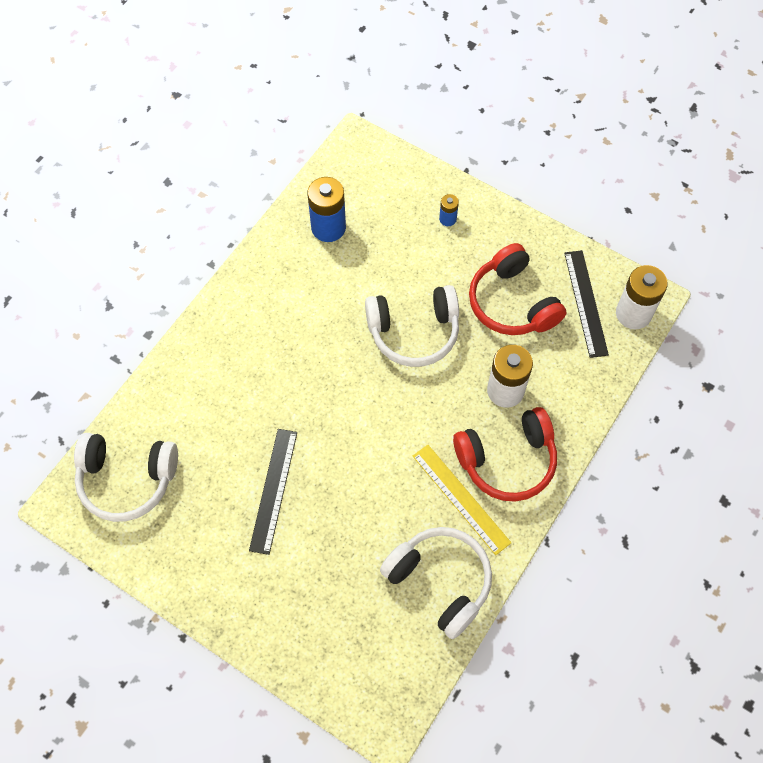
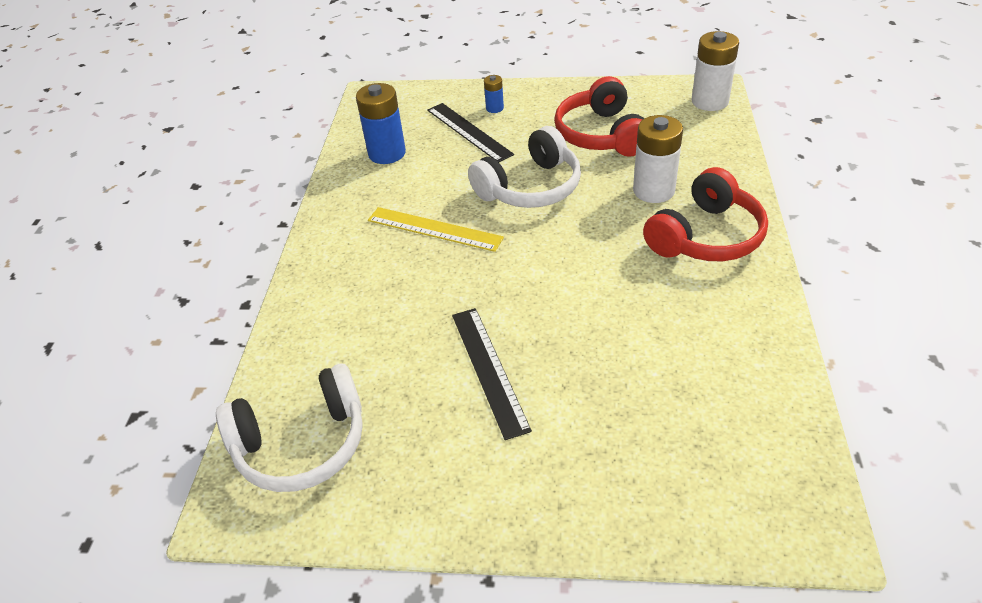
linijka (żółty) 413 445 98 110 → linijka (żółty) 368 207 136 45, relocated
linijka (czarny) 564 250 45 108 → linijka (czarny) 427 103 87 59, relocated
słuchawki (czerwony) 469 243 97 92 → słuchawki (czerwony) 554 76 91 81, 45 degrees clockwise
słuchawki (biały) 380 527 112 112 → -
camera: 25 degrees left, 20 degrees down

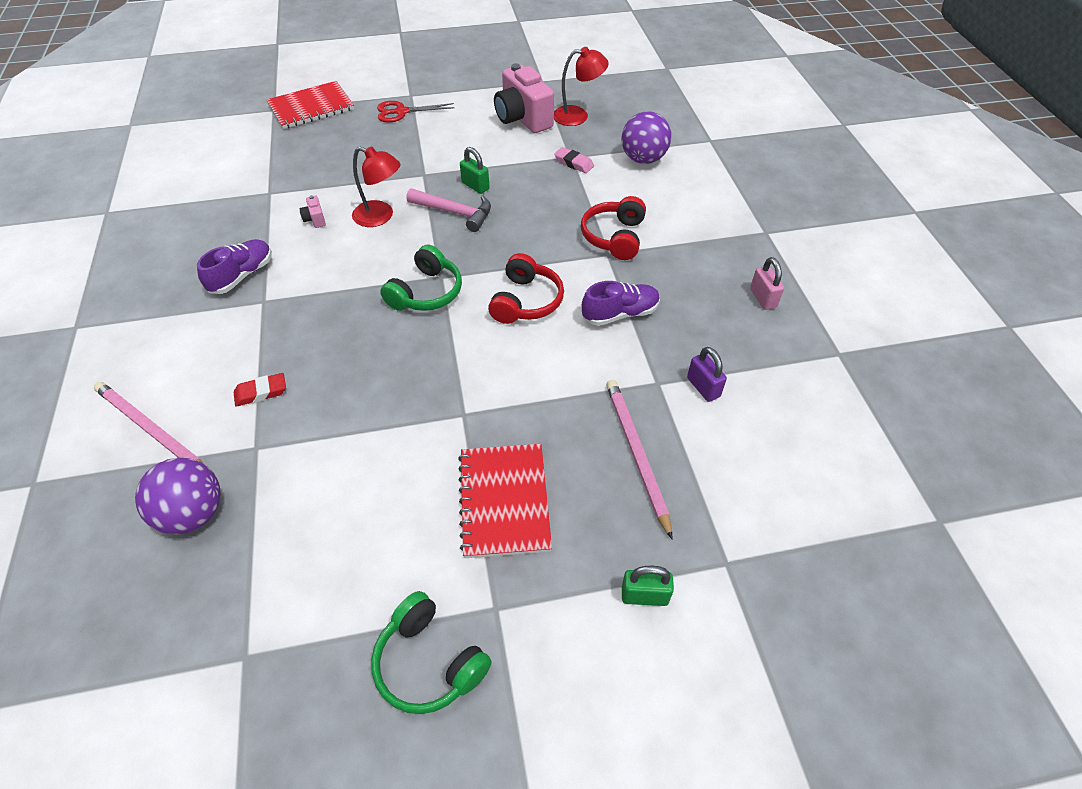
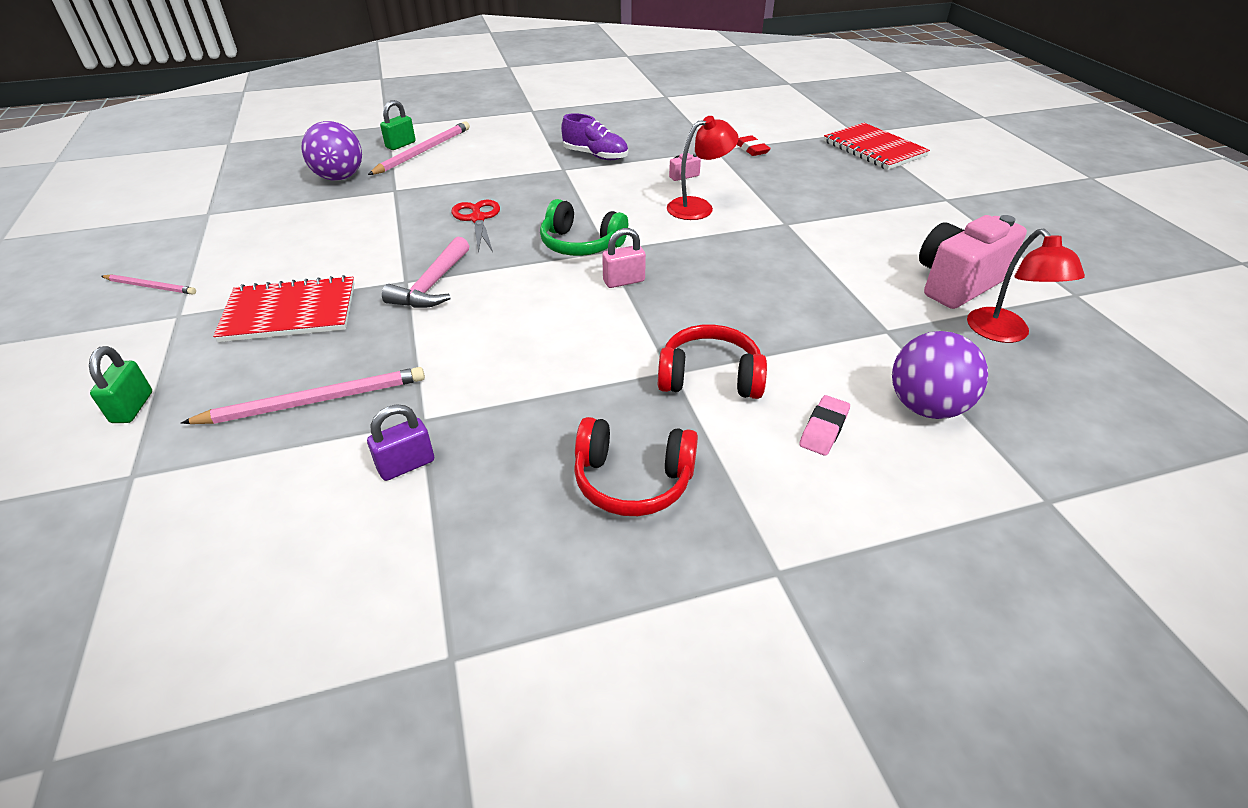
słuchawki (zielony) 371 591 121 123 → ołówek (różowy) 101 274 95 21
kłódka (zielony) 460 147 29 47 → kłódka (zielony) 380 100 36 50, relocated
młotek (różowy) 407 188 84 44 → młotek (różowy) 382 236 87 72, relocated
nożyczki (czerwony) 377 101 78 22 → nożyczki (czerwony) 451 200 49 53, relocated
słuchawki (czerwony) 488 253 76 71 → słuchawki (czerwony) 574 417 124 99, relocated
kłódka (różowy) 750 257 34 53 → kłódka (różowy) 602 228 44 60, relocated
lampka (czerwony) 352 147 49 80 → lampka (czerwony) 667 116 72 104, 135 degrees counterclockwise
gumka do mazania (czerwony) 234 373 52 34 → gumka do mazania (czerwony) 737 135 34 21, relocated
gumka do mazania (różowy) 554 147 40 26 → gumka do mazania (różowy) 799 395 51 61, relocated
but (fioletowy) 582 281 78 45 → -
camera: 85 degrees right, 10 degrees down

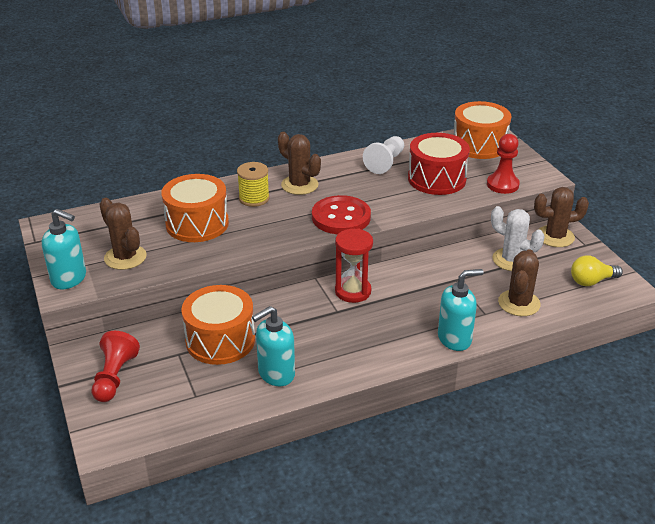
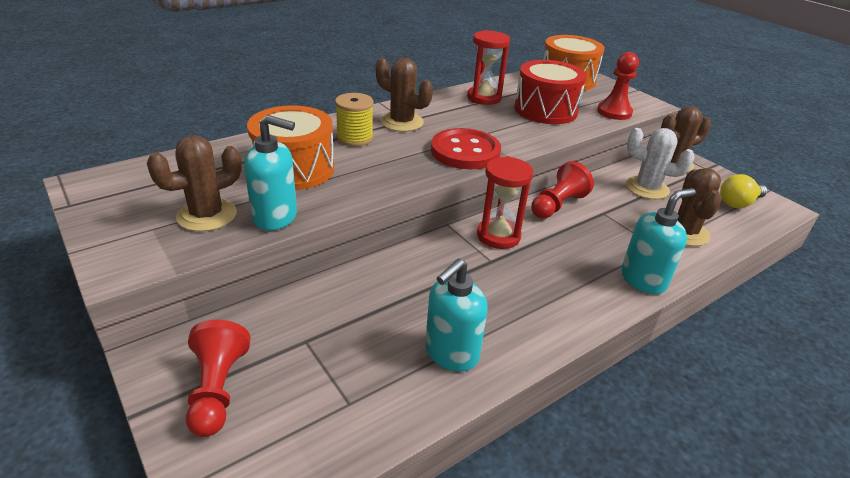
kaktus (brązowy) 99 198 48 72 → kaktus (brązowy) 147 135 95 97, 75 degrees counterclockwise
dozownik mydła (turkusowy) 42 209 44 80 → dozownik mydła (turkusowy) 244 115 53 116, relocated
pionek (biały) 363 136 41 38 → klepsydra (czerwony) 467 30 43 75
- → pionek (czerwony) 531 161 63 58
bęben (pomarańczowy) 181 285 74 80 → -
camera: 15 degrees left, 0 degrees up

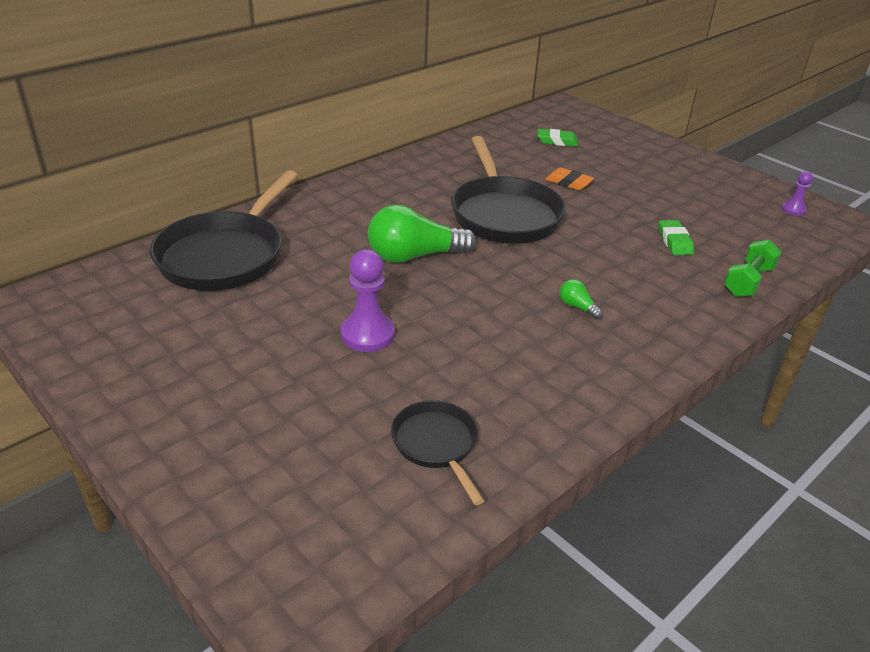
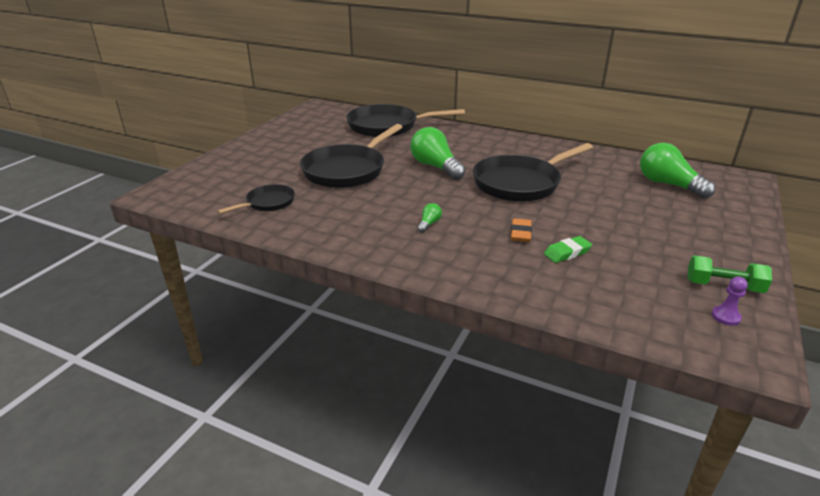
pionek (fioletowy) 341 249 54 103 → patelnia (czarny) 300 124 103 64
gumka do mazania (pomarańczowy) 545 167 49 23 → gumka do mazania (pomarańczowy) 511 218 21 24, relocated
gumka do mazania (zielony) 538 129 40 18 → żarówka (zielony) 640 143 75 56
hantel (zielony) 724 240 57 57 → hantel (zielony) 688 255 84 38, relocated
camera: 70 degrees right, 5 degrees down

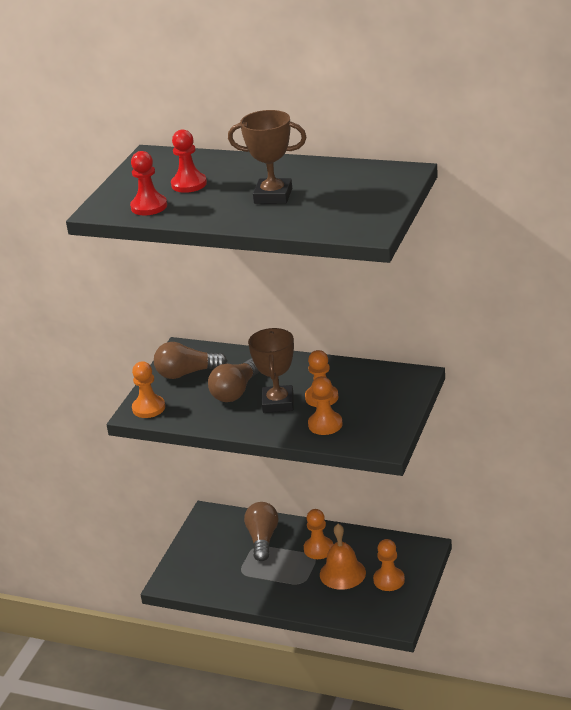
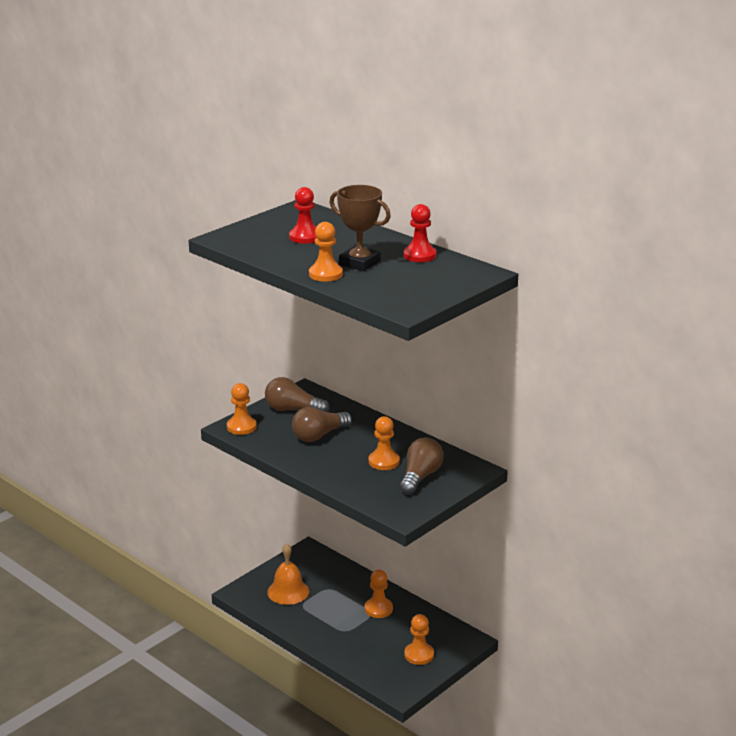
dzwonek (pomarańczowy) 320 524 46 66 → dzwonek (pomarańczowy) 267 543 42 62, relocated
pionek (pomarańczowy) 308 376 34 59 → pionek (pomarańczowy) 309 222 34 60, relocated
żarówka (brązowy) 244 502 34 59 → żarówka (brązowy) 399 437 45 58, relocated
pionek (czerwony) 130 151 37 64 → pionek (czerwony) 404 204 33 58, relocated
puchar (brązowy) 248 328 46 85 → -
camera: 20 degrees right, 5 degrees down

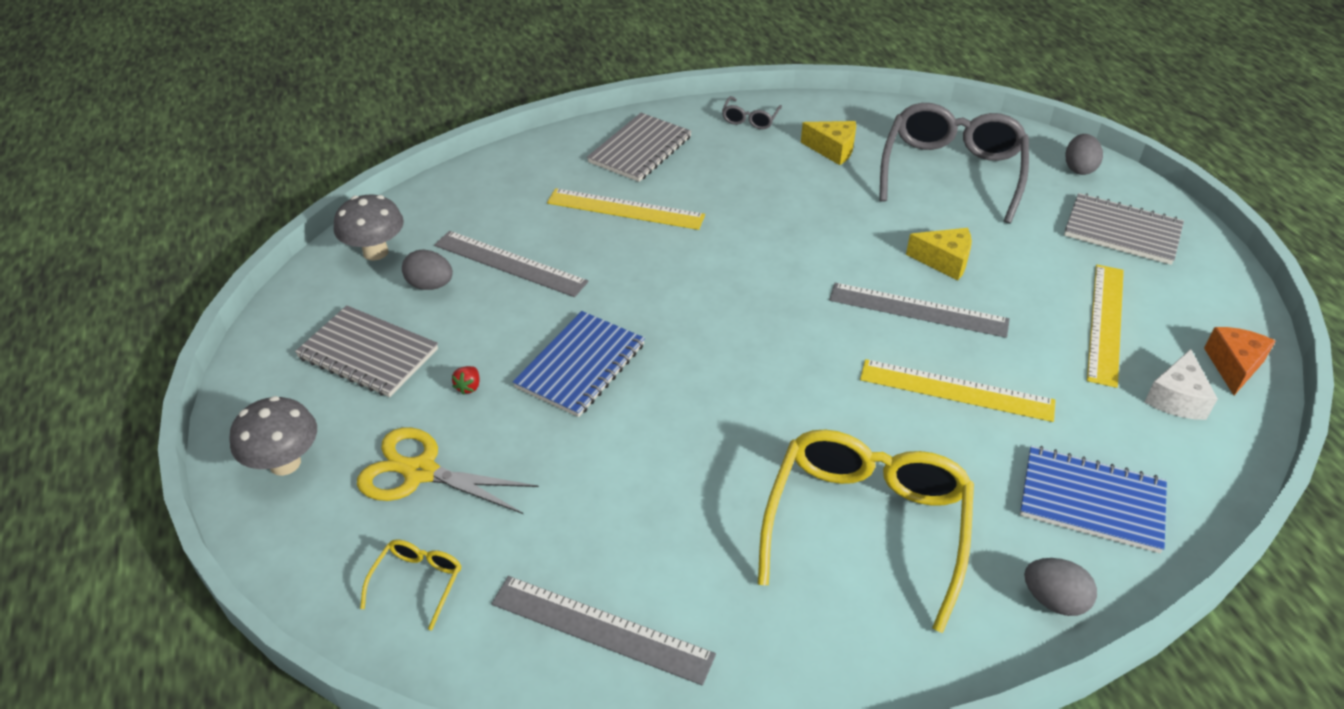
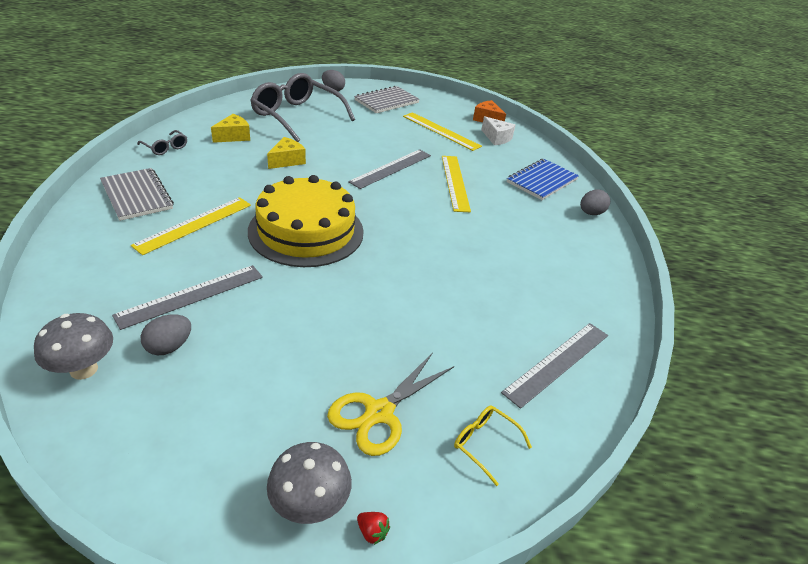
- → tort (żółty) 248 175 116 92
ser (żółty) 906 228 66 52 → ser (żółty) 267 137 39 32, relocated
truskawka (czerwony) 452 366 28 29 → truskawka (czerwony) 357 512 33 33, relocated
linijka (żółty) 860 359 196 63 → linijka (żółty) 442 156 29 56, 45 degrees counterclockwise
zeszyt (szary) 295 305 143 92 → -
zeszyt (niebieski) 513 311 132 106 → -
okulary (żółty) 758 430 216 203 → -
camera: 70 degrees left, 5 degrees down

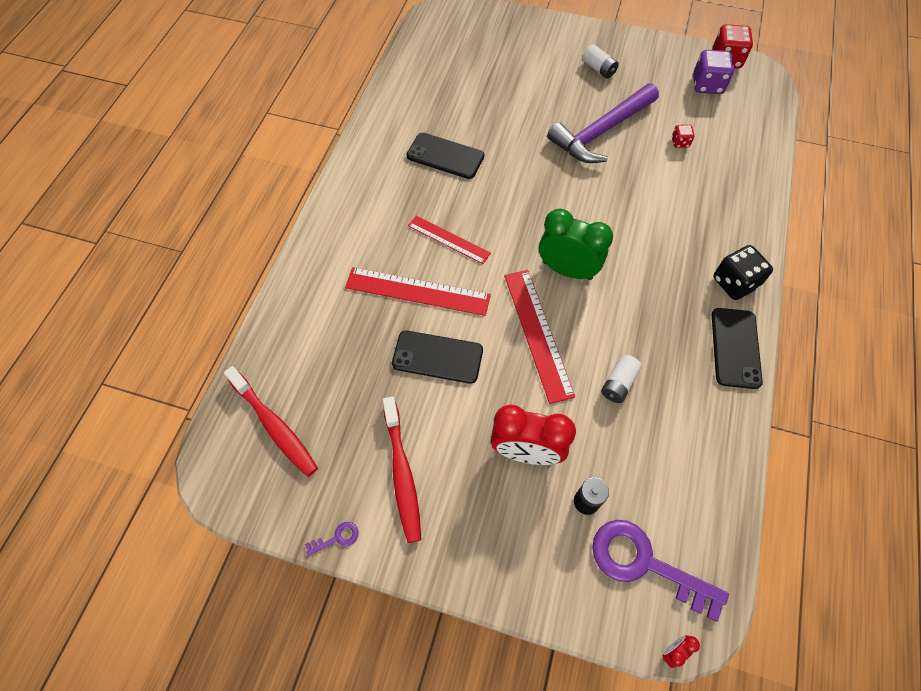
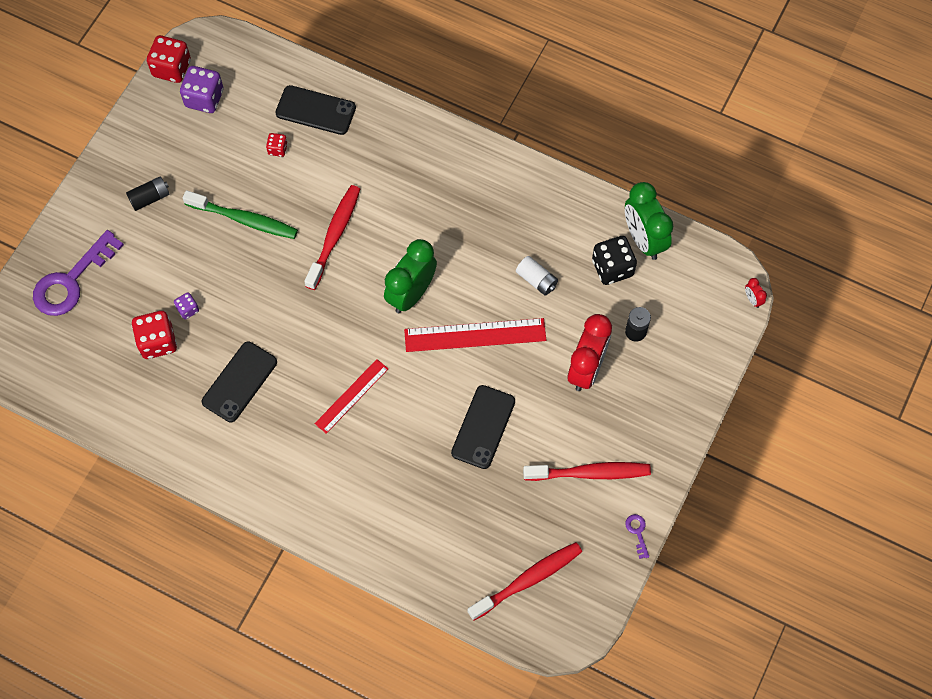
klucz (fioletowy) 592 520 137 102 → klucz (fioletowy) 33 230 91 86, relocated
bateria (biały) 582 44 37 35 → bateria (czarny) 126 176 44 35
- → kostka do gry (czerwony) 132 311 45 48
- → kostka do gry (fioletowy) 174 292 25 28
młotek (fioletowy) 547 83 112 80 → szczoteczka do zębów (zielony) 183 190 115 49
telefon (czarny) 712 308 51 81 → telefon (czarny) 275 85 81 50, relocated
- → szczoteczka do zębów (czerwony) 304 185 56 105
kostka do gry (czarny) 713 245 60 55 → kostka do gry (czarny) 592 236 45 49, relocated
- → budzik (zielony) 625 182 48 78
linijka (czerwony) 345 267 146 49 → -
camera: 80 degrees left, 5 degrees up

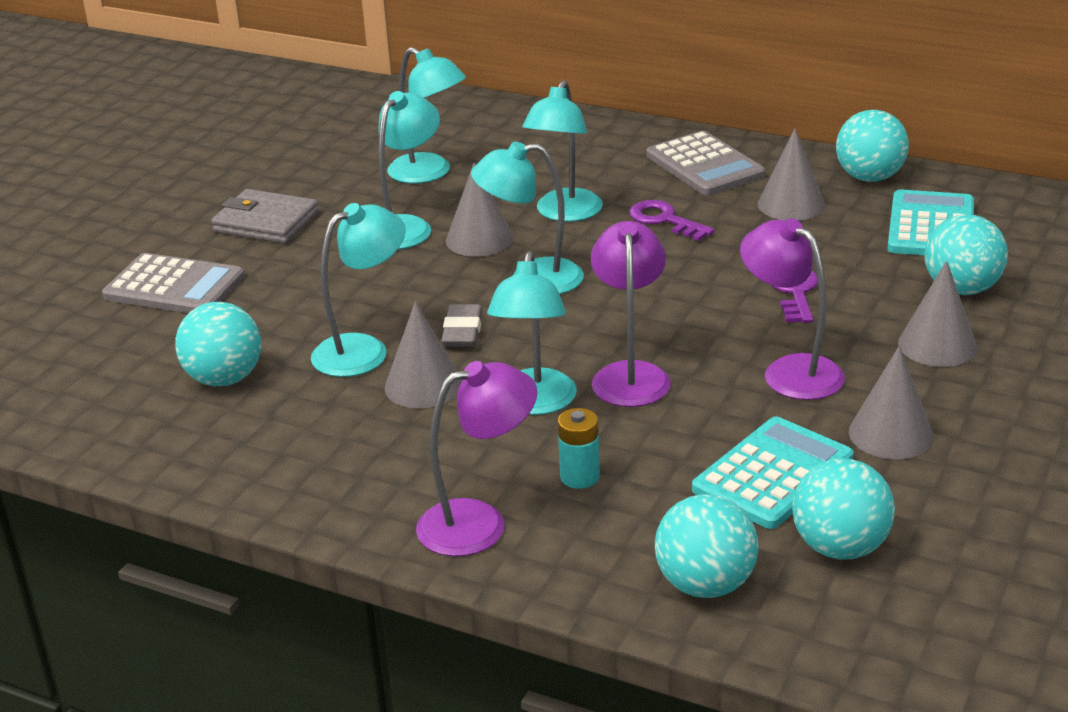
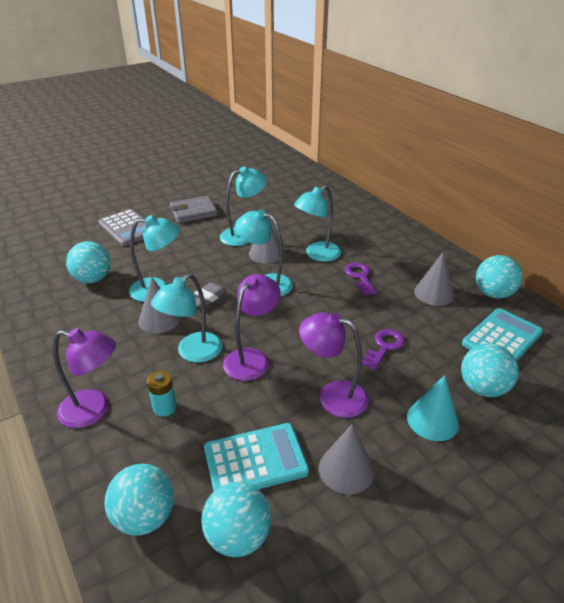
portfel (szary) 211 189 108 55 → portfel (szary) 170 196 47 27, 75 degrees counterclockwise
lampka (fioletowy) 740 218 105 182 → lampka (fioletowy) 299 312 70 106, 60 degrees counterclockwise
stożek (szary) 898 261 80 106 → stożek (turkusowy) 407 375 52 66
lampka (turkusowy) 387 47 79 137 → -
kalkulator (szary) 646 131 119 64 → -
camera: 30 degrees right, 5 degrees up

